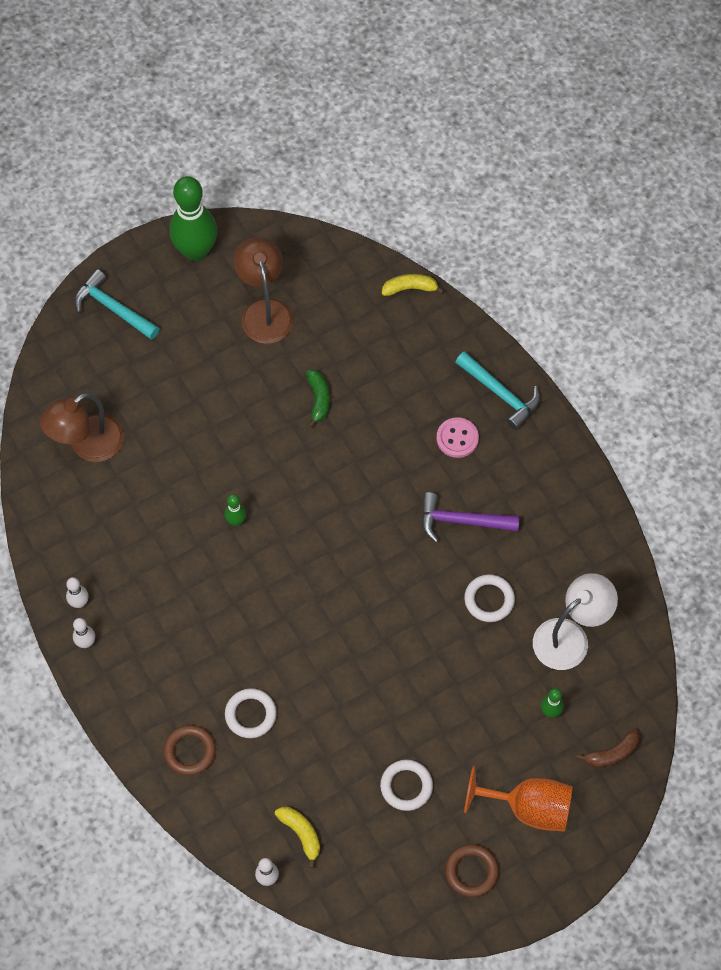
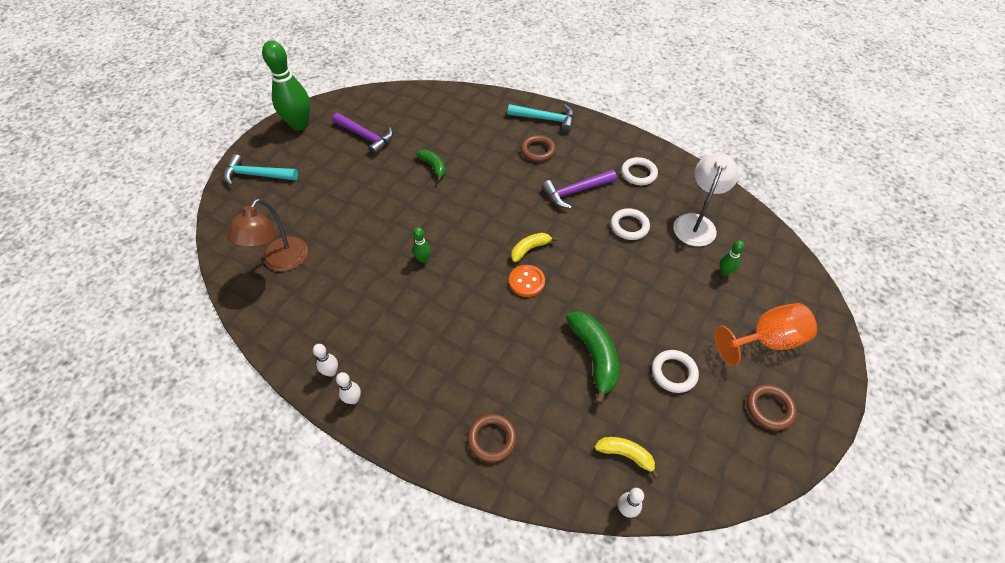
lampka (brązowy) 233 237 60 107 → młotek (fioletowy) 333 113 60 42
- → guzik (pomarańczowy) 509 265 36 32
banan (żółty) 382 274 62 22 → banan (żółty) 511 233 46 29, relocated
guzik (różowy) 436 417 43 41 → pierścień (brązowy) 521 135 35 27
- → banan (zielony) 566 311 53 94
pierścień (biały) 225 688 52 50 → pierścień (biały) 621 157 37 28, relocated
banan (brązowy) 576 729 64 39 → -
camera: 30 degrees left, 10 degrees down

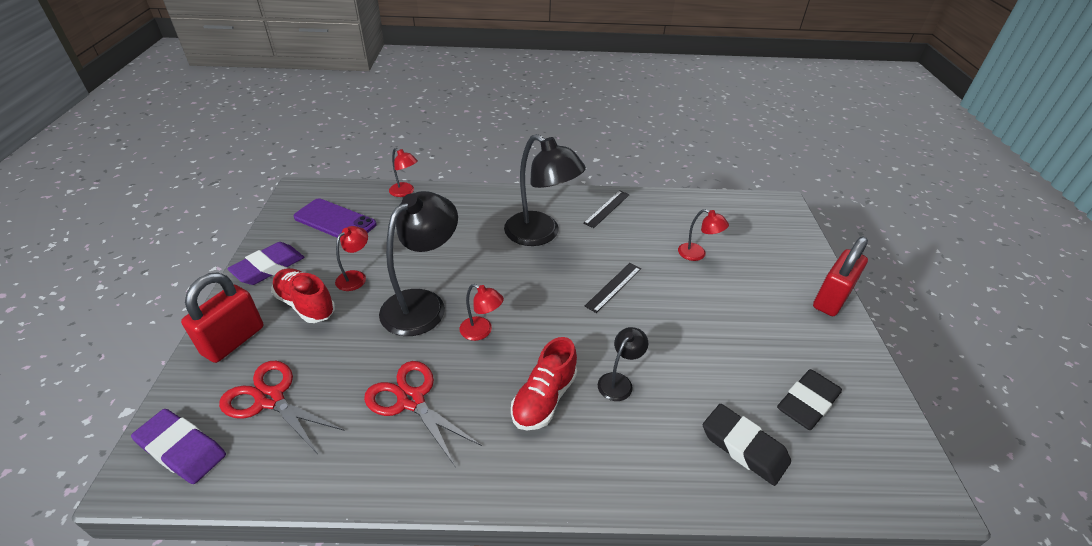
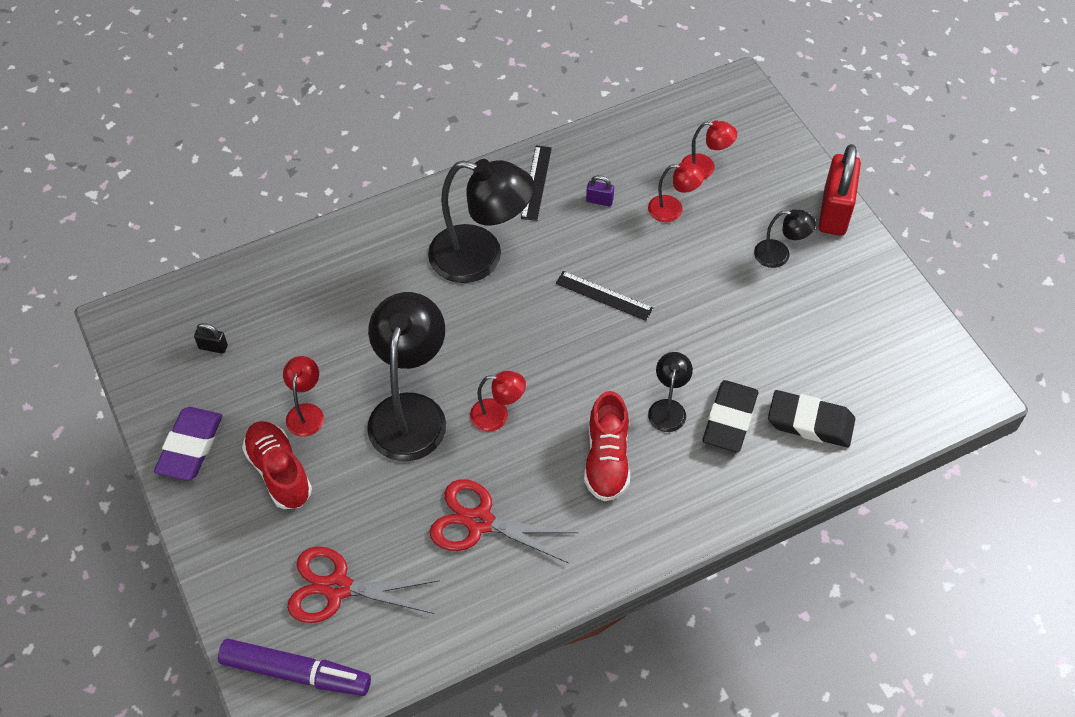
telefon (fioletowy) 294 198 83 39 → kłódka (czarny) 194 323 34 31
gumka do mazania (fioletowy) 131 409 95 75 → flamaster (fioletowy) 218 639 153 57
but (czerwony) 271 268 64 55 → but (czerwony) 242 421 70 88, 45 degrees clockwise
linijka (czarny) 585 263 56 50 → linijka (czarny) 556 271 97 50, 75 degrees counterclockwise
- → kłódka (fioletowy) 586 175 28 31
lampka (czerwony) 389 148 29 49 → lampka (czerwony) 681 120 56 59, relocated
gumka do mazania (czarny) 777 369 65 61 → gumka do mazania (czarny) 702 380 56 73, relocated
- → lampka (czarny) 754 209 62 59
kłódka (czerwony) 181 272 82 91 → -
camera: 25 degrees left, 15 degrees up

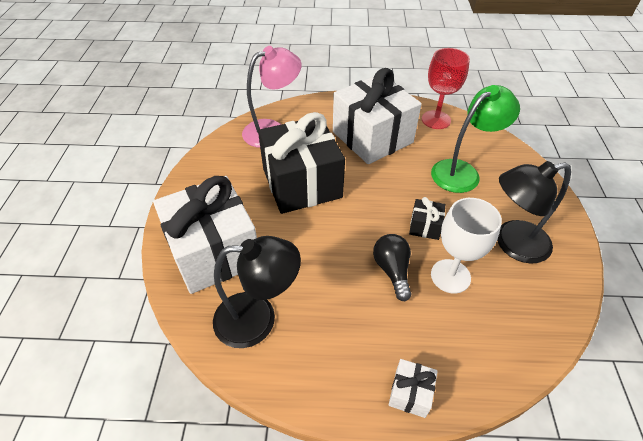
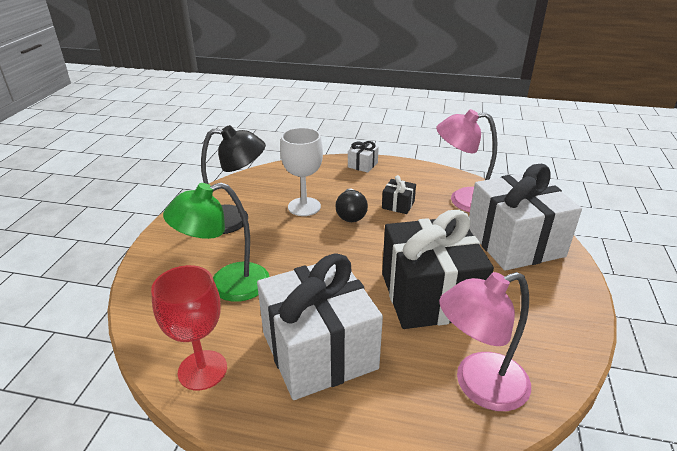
prezent (czarny) 409 197 36 43 → prezent (czarny) 382 175 34 39, relocated
lampka (czarny) 213 236 88 112 → lampka (różowy) 436 109 61 104
camera: 170 degrees left, 15 degrees down

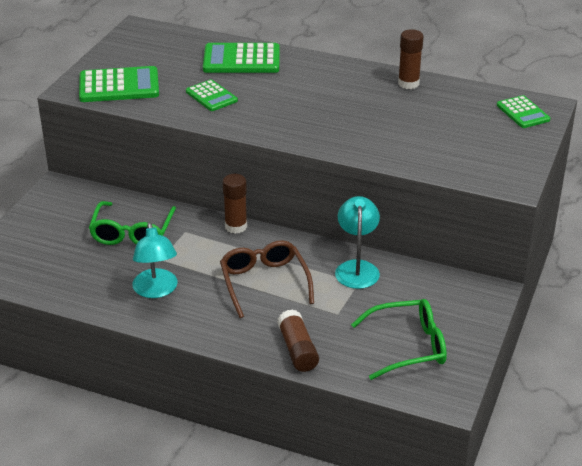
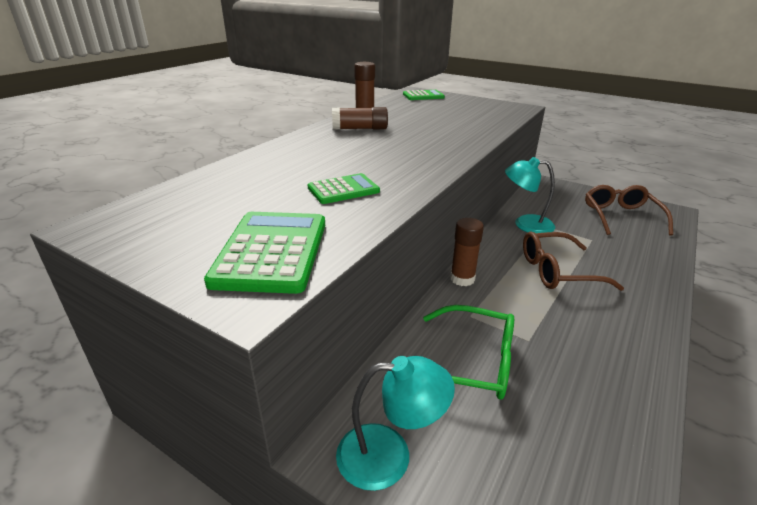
klej w sztyfcie (brązowy) 277 309 42 63 → klej w sztyfcie (brązowy) 332 107 56 23, relocated
lampka (turkusowy) 132 222 46 76 → lampka (turkusowy) 336 356 119 135, relocated
okulary (zielony) 351 299 96 81 → okulary (brązowy) 585 185 88 51
kalkulator (zielony) 203 43 77 30 → -
camera: 80 degrees left, 5 degrees down

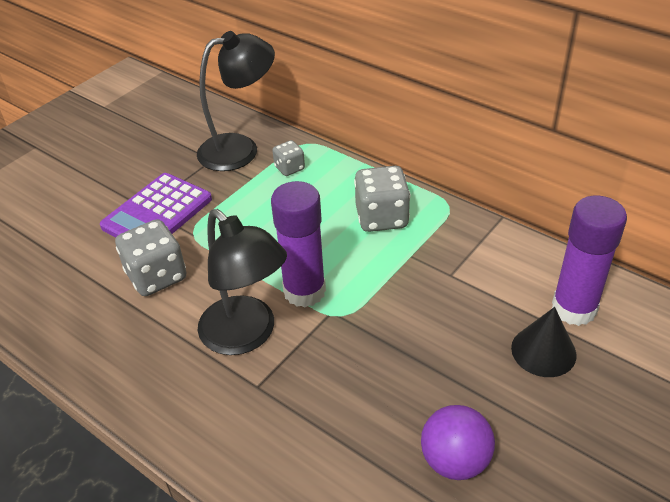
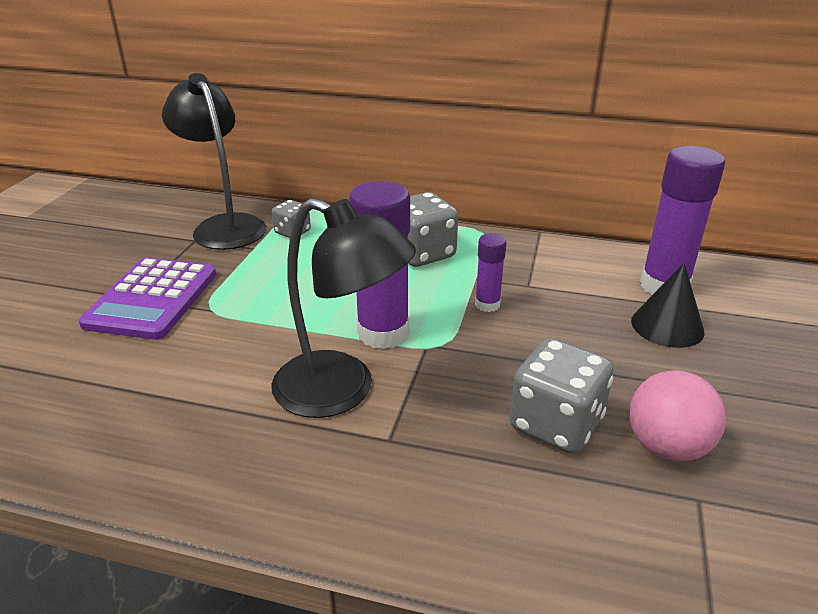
lampka (czarny) 197 31 78 140 → lampka (czarny) 162 73 104 177, 75 degrees counterclockwise
- → klej w sztyfcie (fioletowy) 475 233 31 79
kostka do gry (szary) 115 219 71 77 → kostka do gry (szary) 510 338 104 116, relocated
piłka (fioletowy) 421 405 74 75 → piłka (różowy) 629 370 97 92
camera: 25 degrees left, 10 degrees down

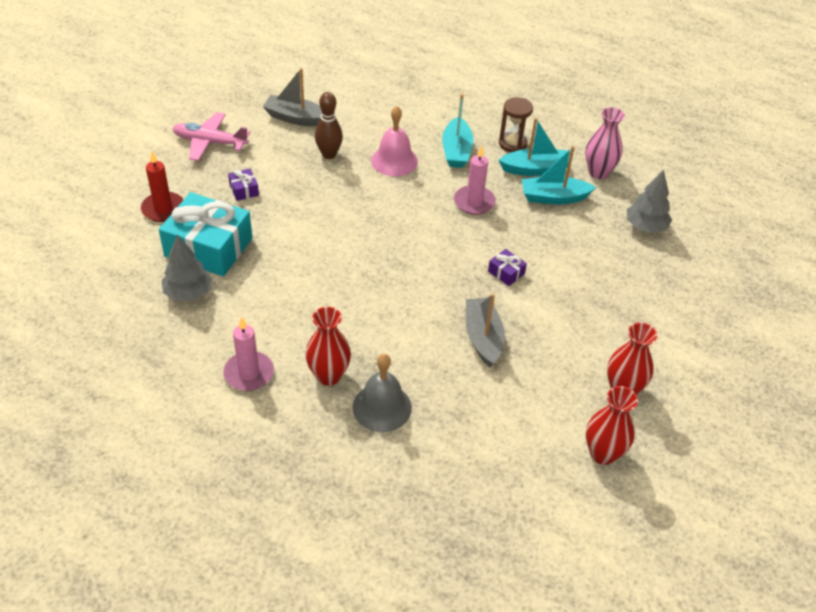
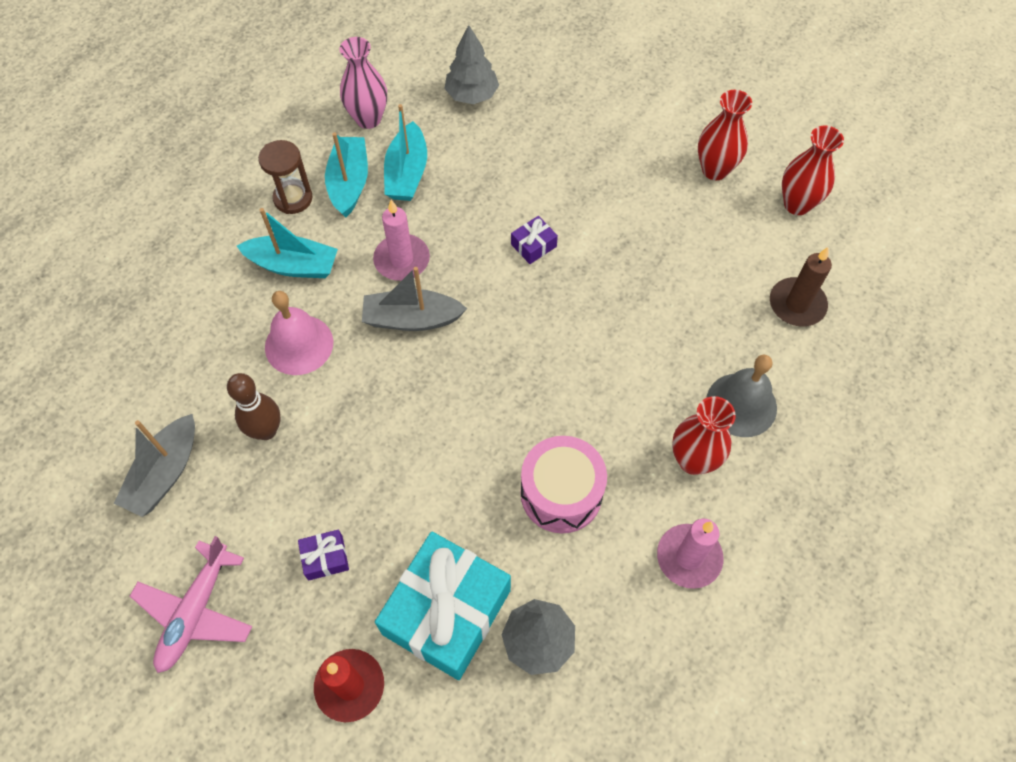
łódka (szary) 466 293 39 74 → łódka (szary) 362 267 105 64, relocated
- → bęben (różowy) 520 436 87 97
- → świeca (brązowy) 770 247 62 80
camera: 80 degrees left, 15 degrees up

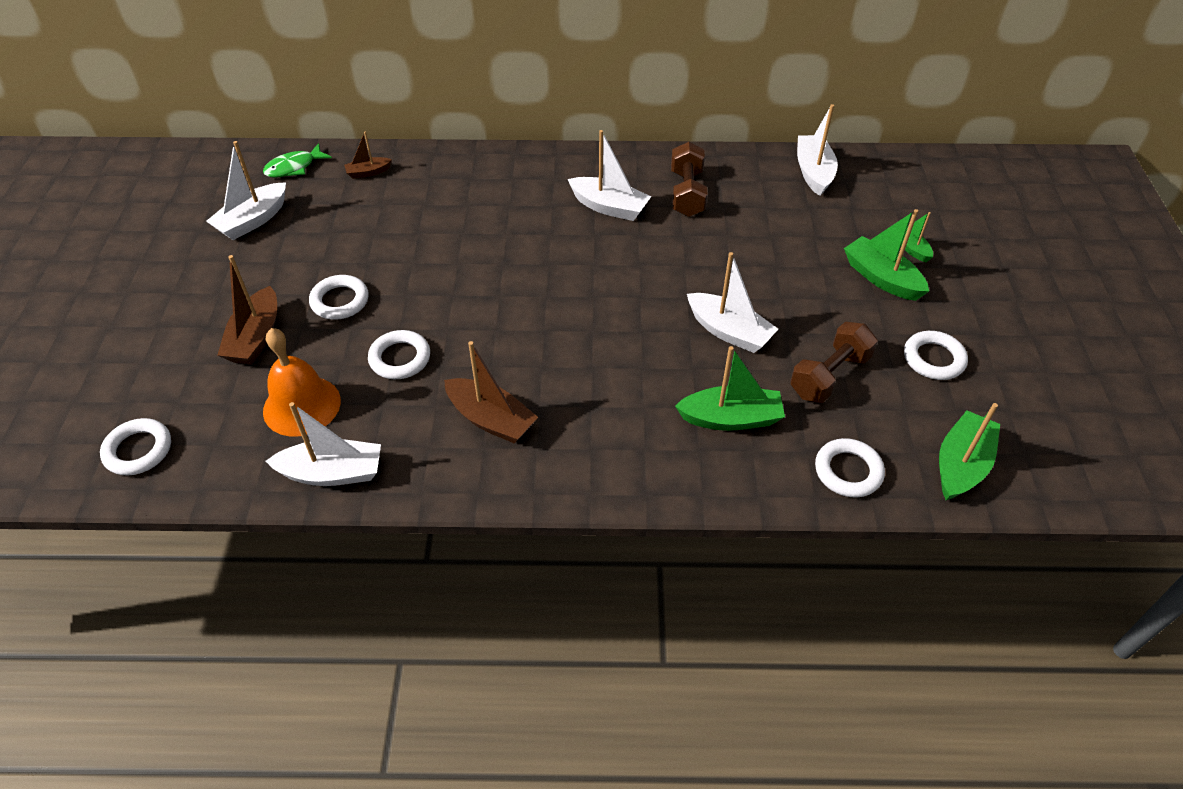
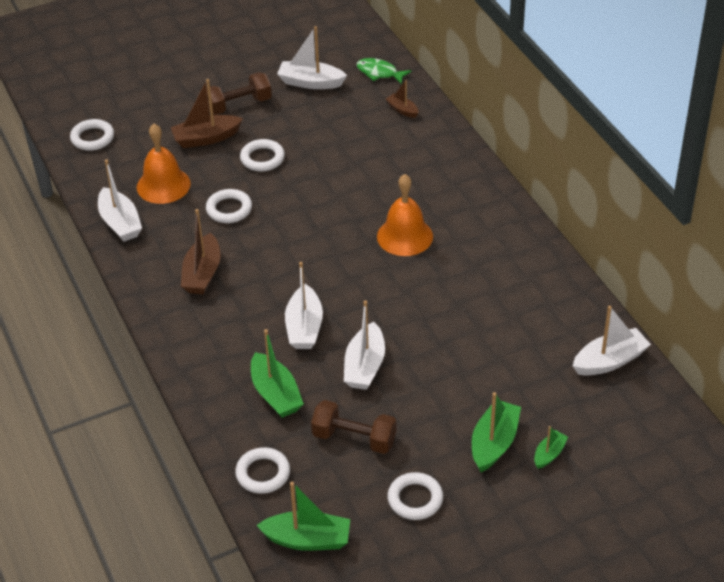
hantel (brązowy) 671 142 37 75 → hantel (brązowy) 206 72 66 43, relocated
łódka (biały) 568 130 83 91 → łódka (biały) 285 262 38 87, relocated
- → dzwonek (pomarańczowy) 377 174 56 82
camera: 65 degrees right, 5 degrees down

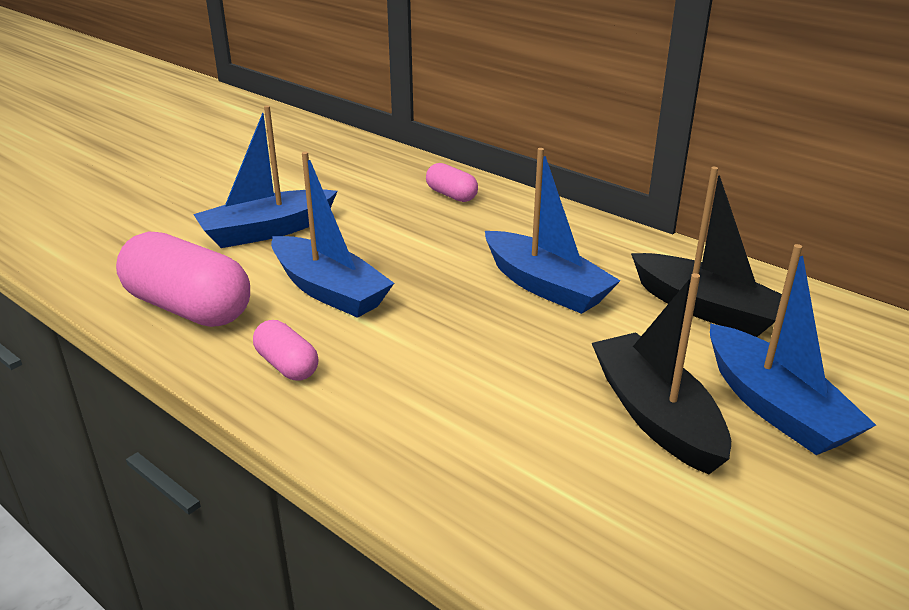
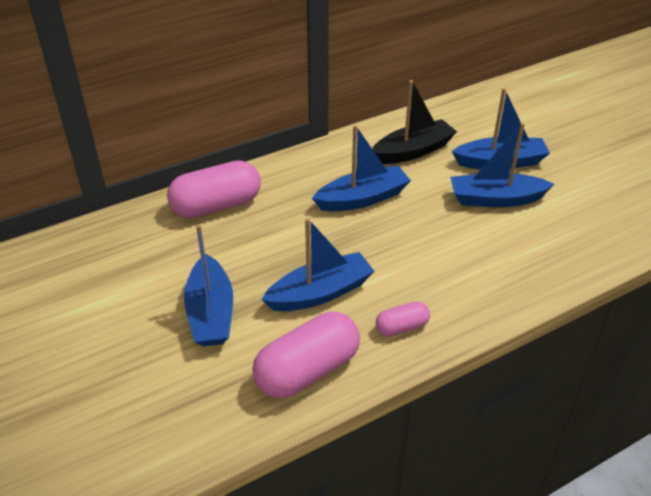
kapsułka (różowy) 426 163 52 39 → kapsułka (różowy) 167 160 94 58, x1.96
łódka (czarny) 592 273 139 202 → łódka (niebieski) 450 123 104 84
camera: 70 degrees left, 10 degrees up

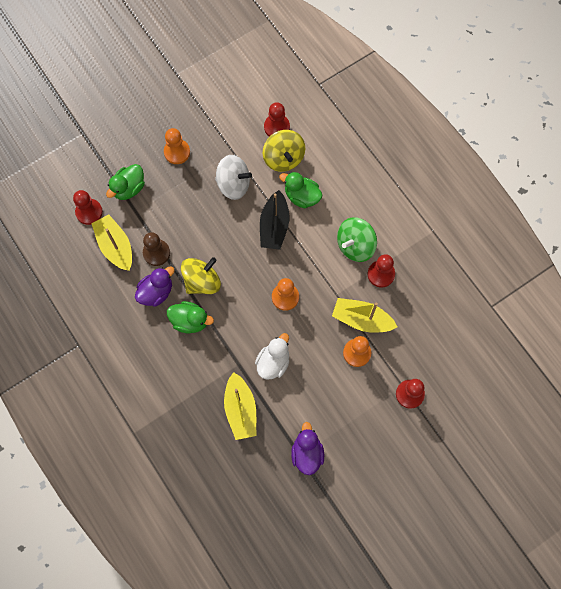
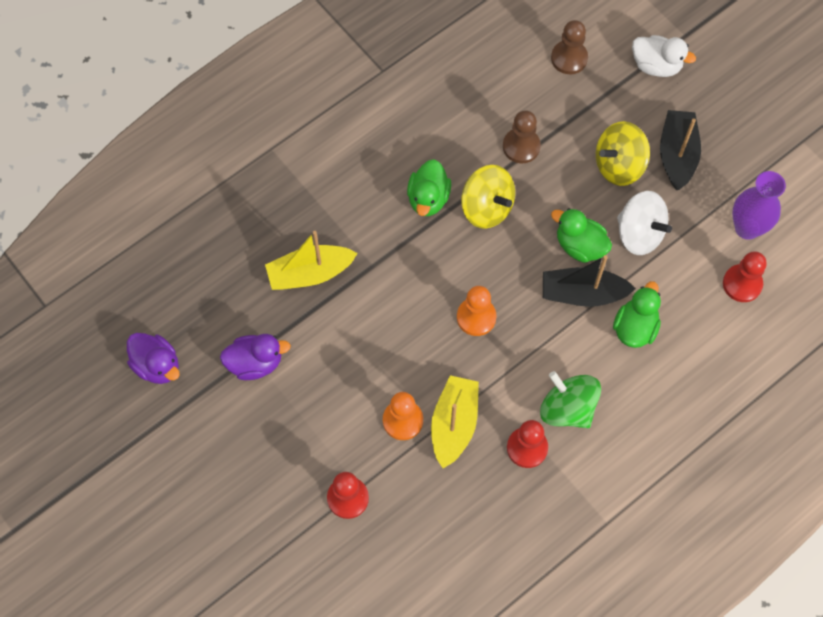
kaczka (fioletowy) 135 267 40 39 → kaczka (fioletowy) 127 333 53 51, relocated
pionek (czerwony) 73 190 30 35 → pionek (brązowy) 551 20 37 54
kaczka (zielony) 106 164 39 36 → kaczka (zielony) 551 208 61 55, relocated
bączek (żółty) 263 130 42 42 → bączek (żółty) 596 121 54 65, relocated
bączek (biały) 215 155 37 45 → bączek (biały) 617 191 55 64, 60 degrees counterclockwise
kaczka (biały) 255 333 34 47 → kaczka (biały) 632 35 64 42, relocated
pionek (pomarańczowy) 164 128 26 36 → łódka (czarny) 660 110 41 80
- → wazon (fioletowy) 732 171 54 69
łódka (żółty) 91 214 41 57 → -
camera: 85 degrees right, 5 degrees down

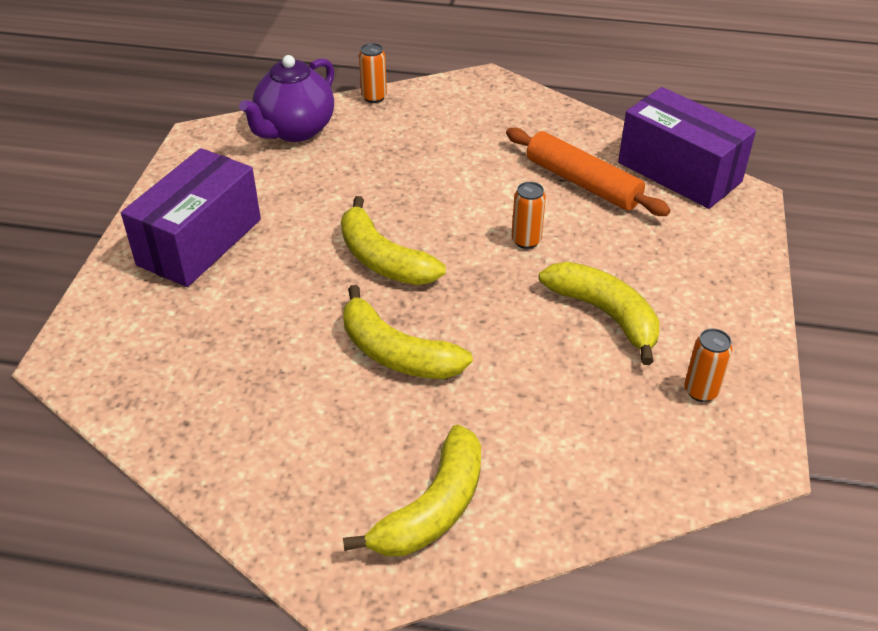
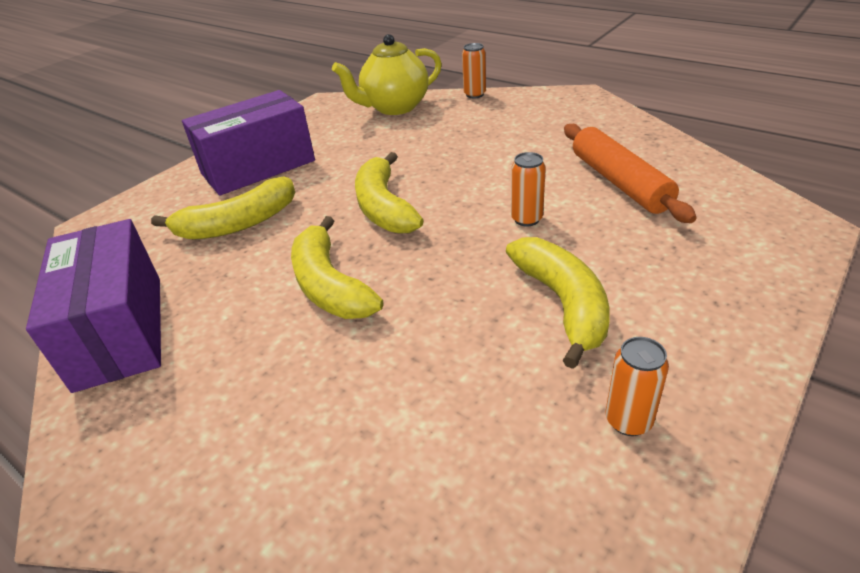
pudełko (fioletowy) 618 87 138 122 → pudełko (fioletowy) 26 219 135 174, relocated
banan (żółty) 343 425 138 131 → banan (żółty) 151 177 144 62, relocated
imbryk (fioletowy) 239 55 95 87 → imbryk (żółty) 332 34 110 81
camera: 30 degrees right, 5 degrees down

